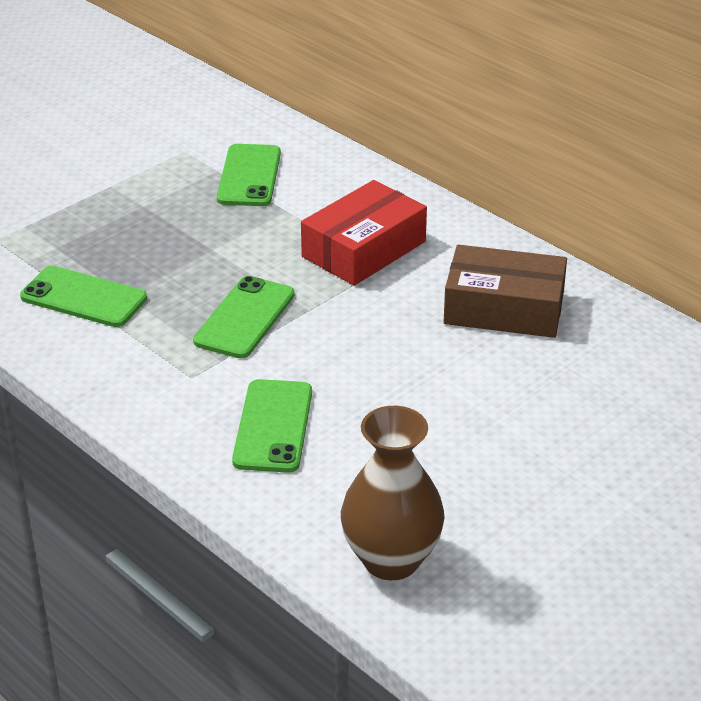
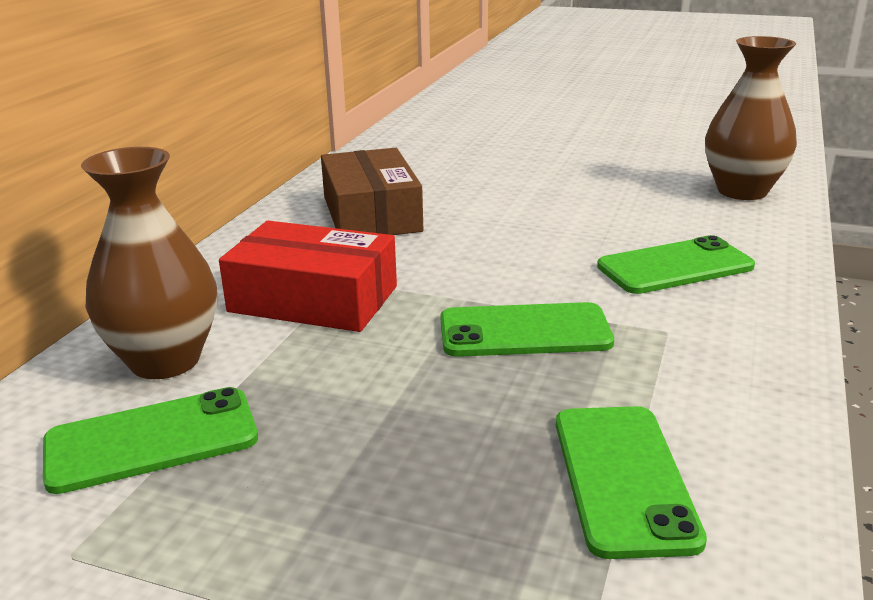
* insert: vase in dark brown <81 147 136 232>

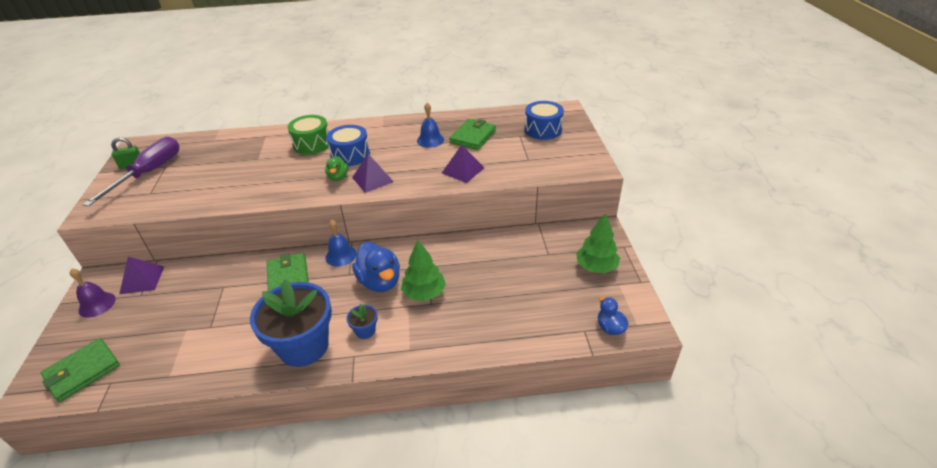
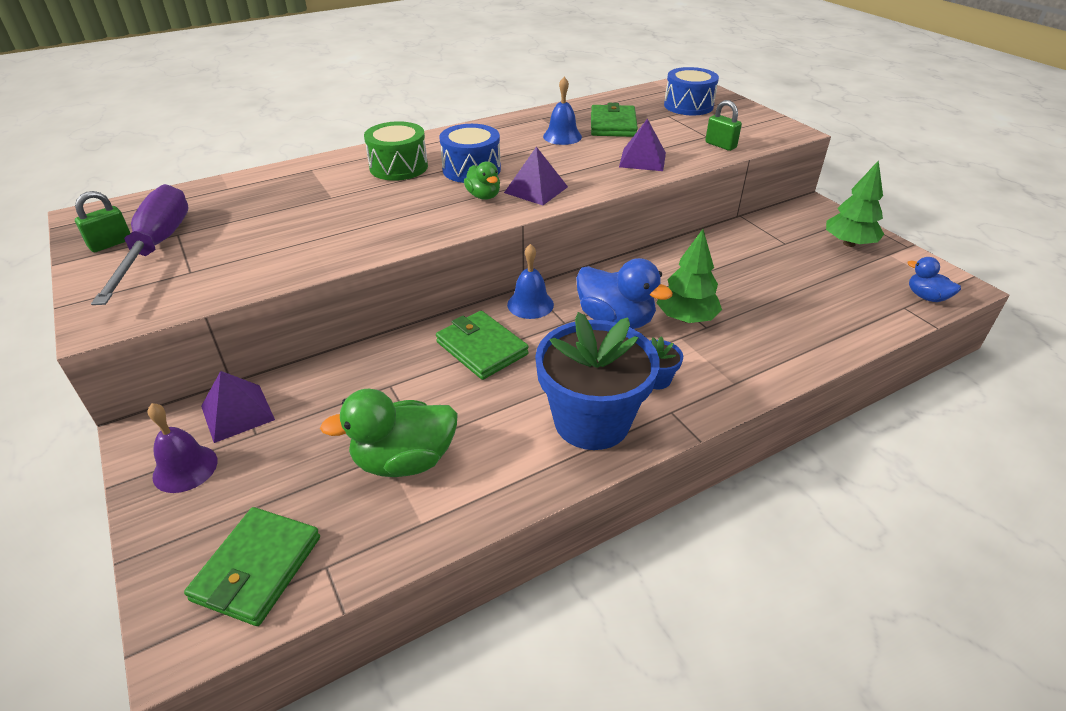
* insert: toy duck in leaf-green <320 389 138 88>
* insert: padlock in leaf-green <705 100 37 51>

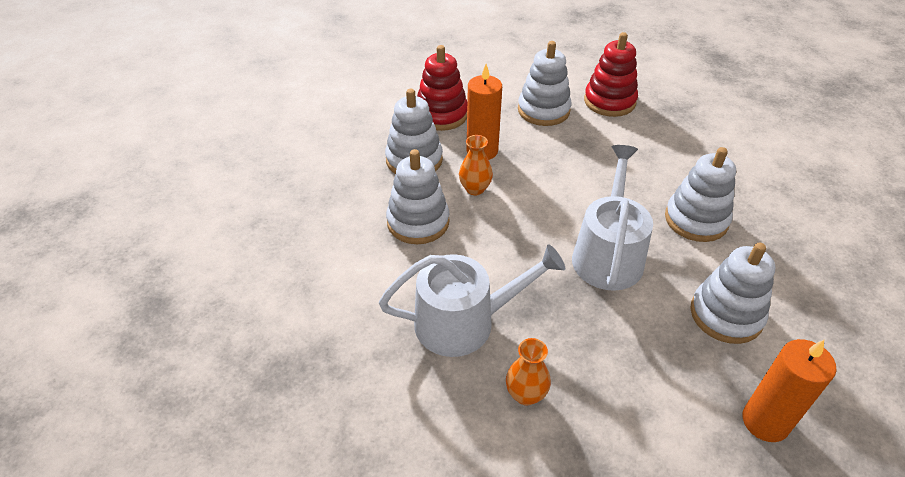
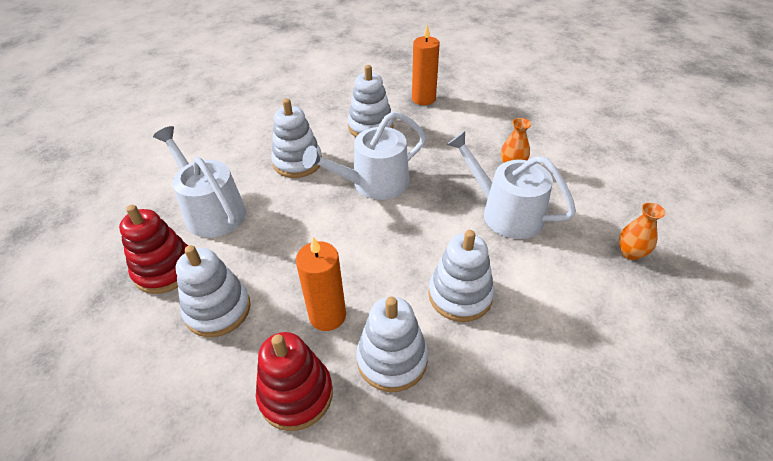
* insert: sprinkling can in pure white <153 126 93 112>
* move: vase in bright orange <459 135 34 60> to <619 202 47 58>

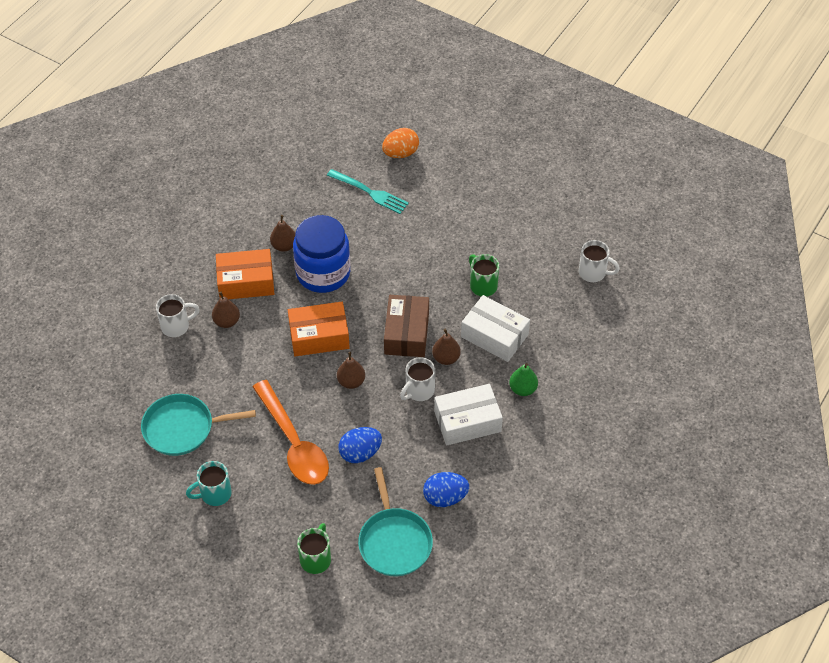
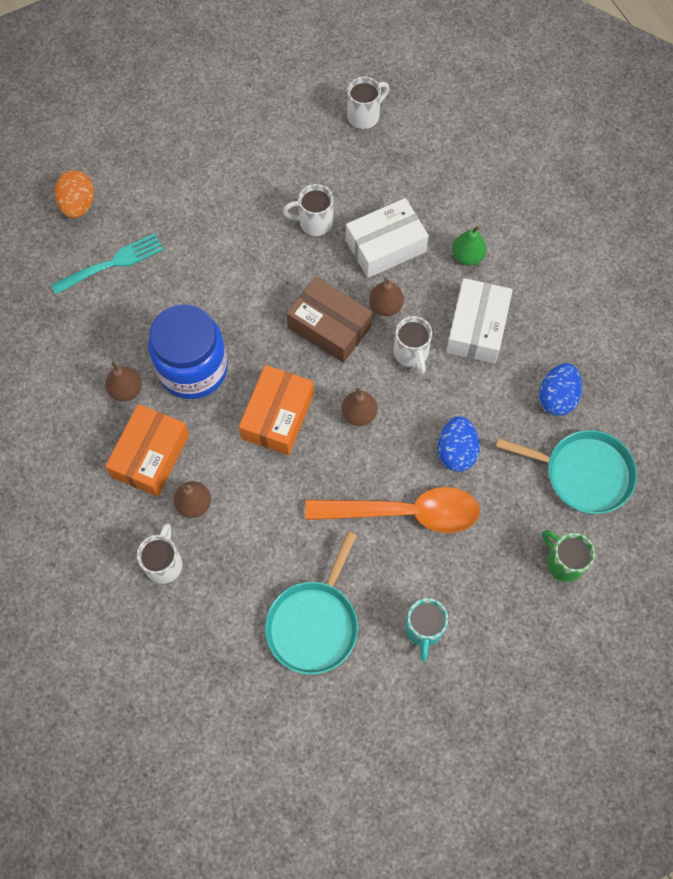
* recolor: tea mug in leaf-green <469 254 30 43> to tea mug in pure white <283 184 50 52>

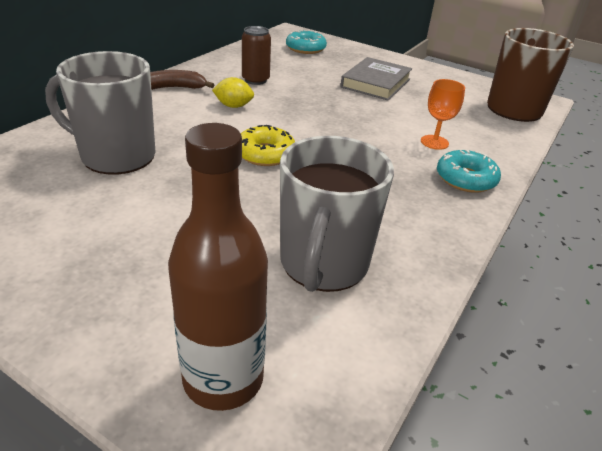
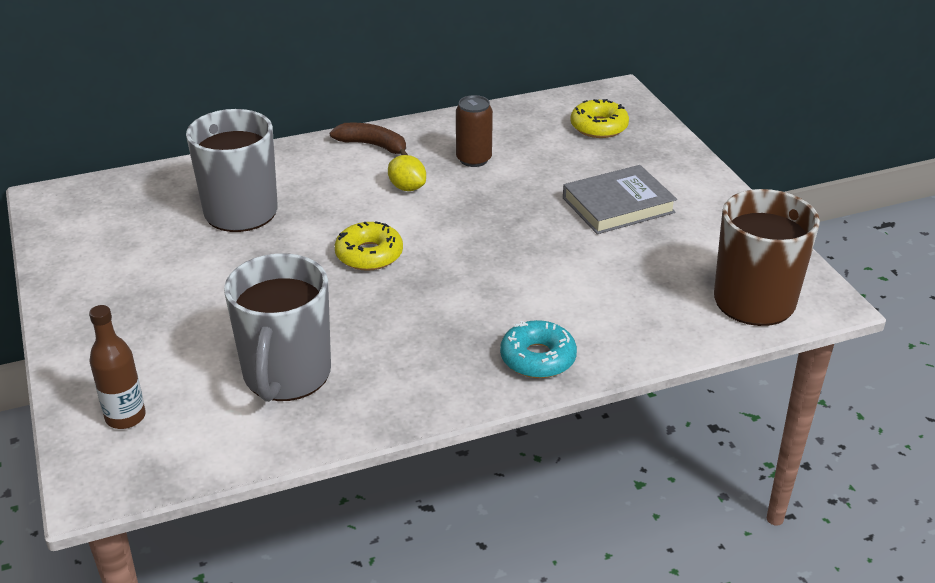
* resize: drink bottle in dark brown <168 123 100 288> = <89 305 57 124> x0.63
* rotate: tea mug in grey <280 136 114 156> = <224 253 107 149> 45 degrees counterclockwise
* recolor: donut in aqua <286 30 41 24> to donut in yellow <570 99 59 39>
* delete: goblet in bright orange <421 79 44 71>

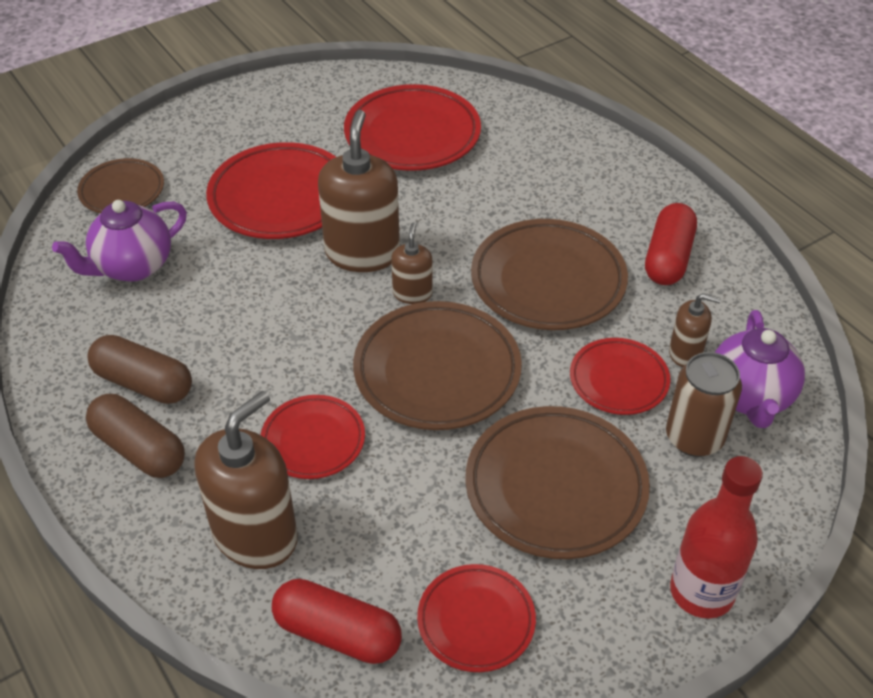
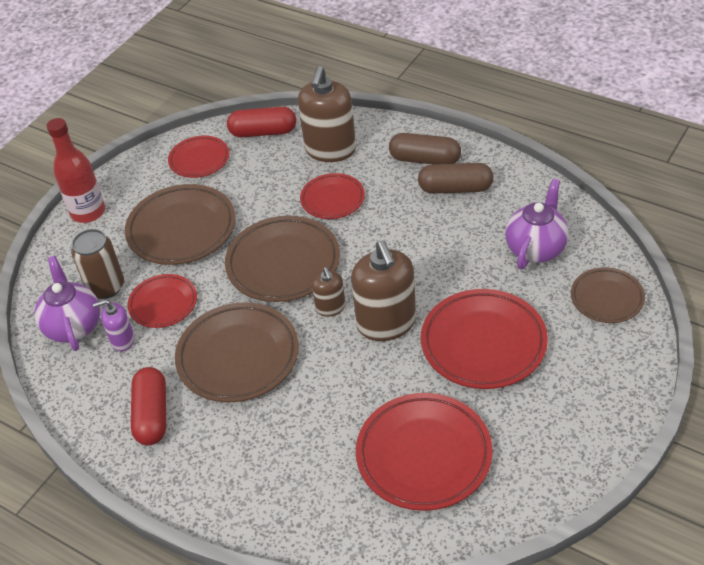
* recolor: soap pump in dark brown <669 293 52 74> to soap pump in purple <93 300 42 51>

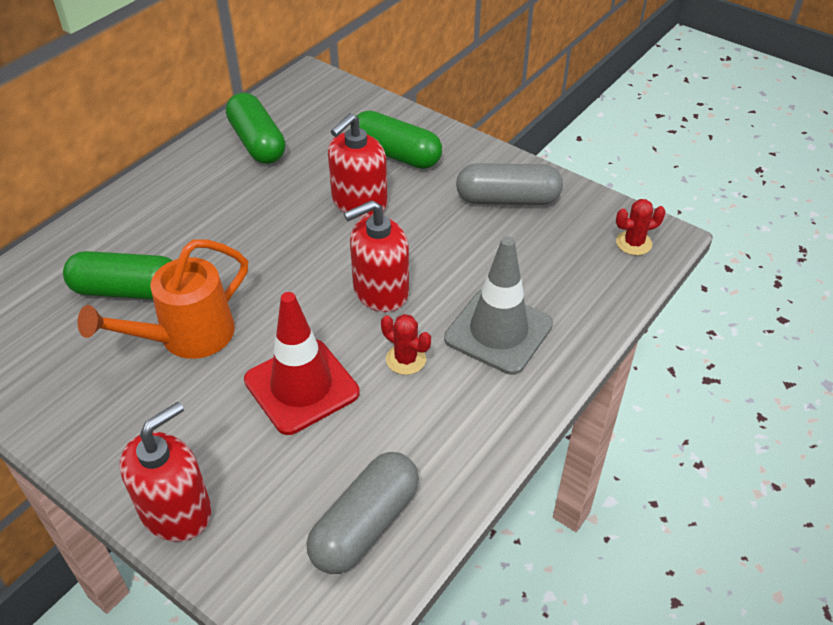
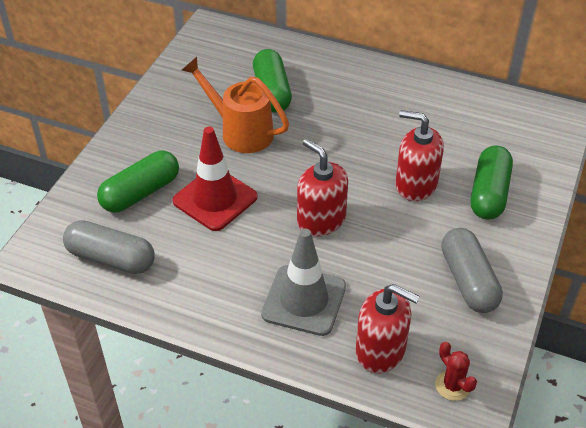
* move: capsule in leaf-green <226 93 59 71> to <97 151 82 62>
* move: soap pump in scarlet <120 402 91 140> to <356 284 64 89>
* delete: saguaro cactus in scarlet <381 314 50 61>

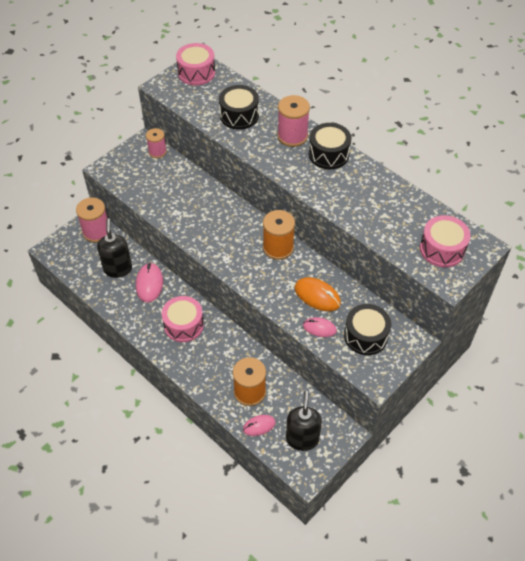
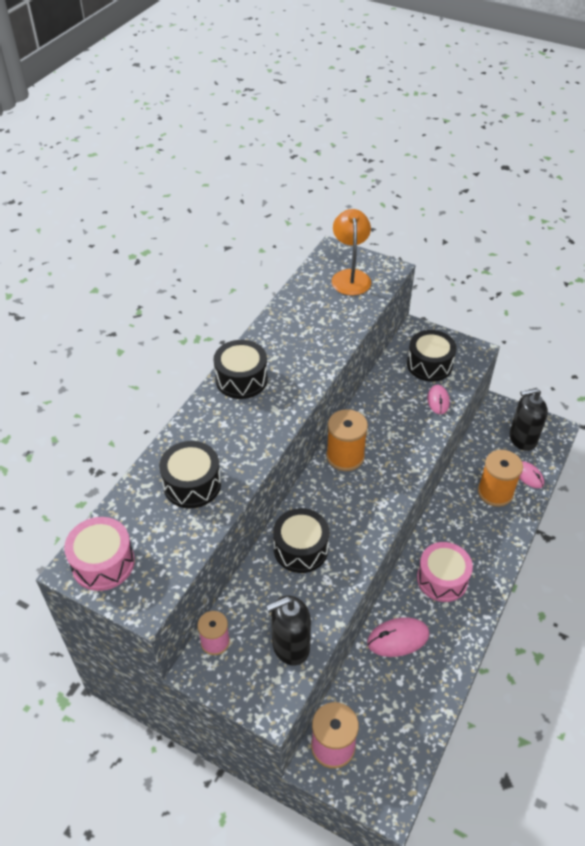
* move: soap pump in jet-black <97 219 35 59> to <267 596 44 70>
* insert: drum in jet-black <273 508 56 65>
* replace: drum in rosy <420 215 50 52> to desk lamp in bright orange <332 209 39 86>
* delete: reel of thread in rosy <277 95 33 52>
* delete: computer mouse in bright orange <295 277 46 34>

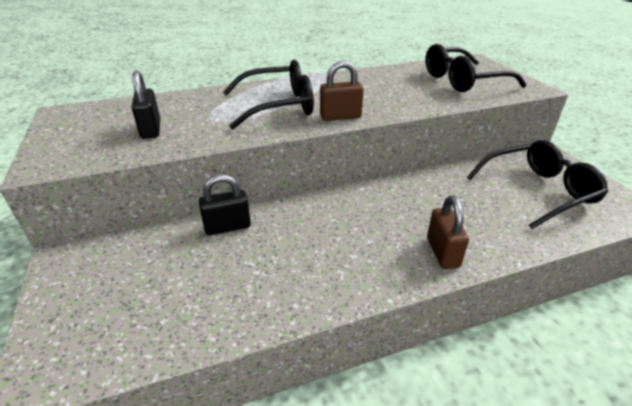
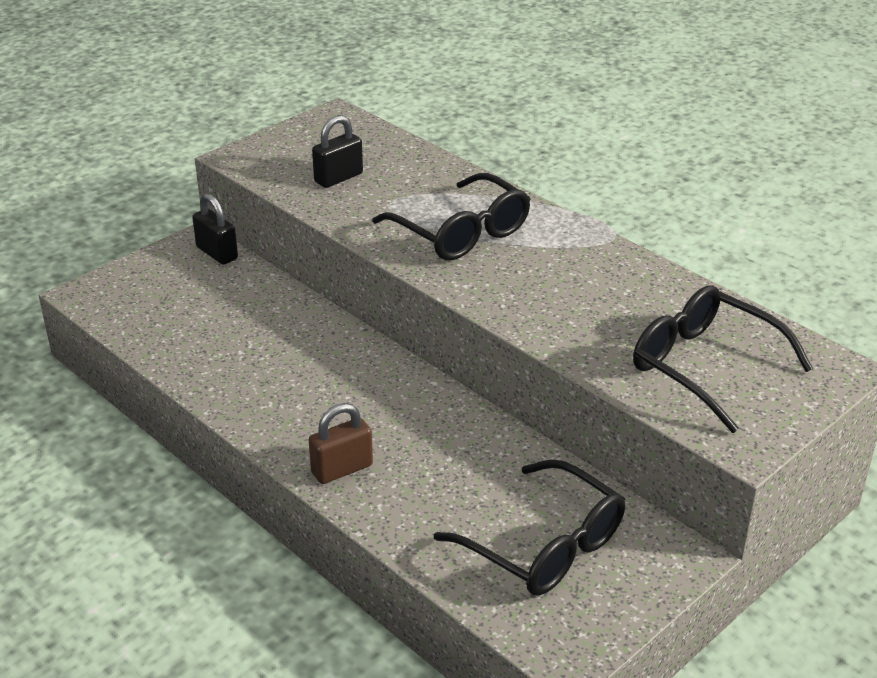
* move: padlock in jet-black <199 175 52 60> to <192 194 46 71>
* delete: padlock in dark brown <320 61 44 60>

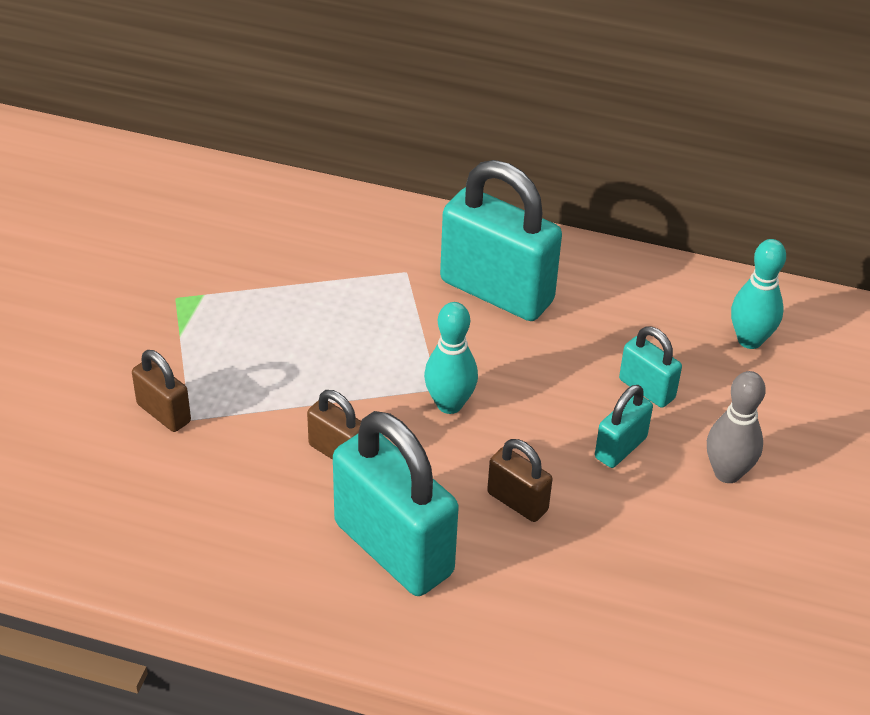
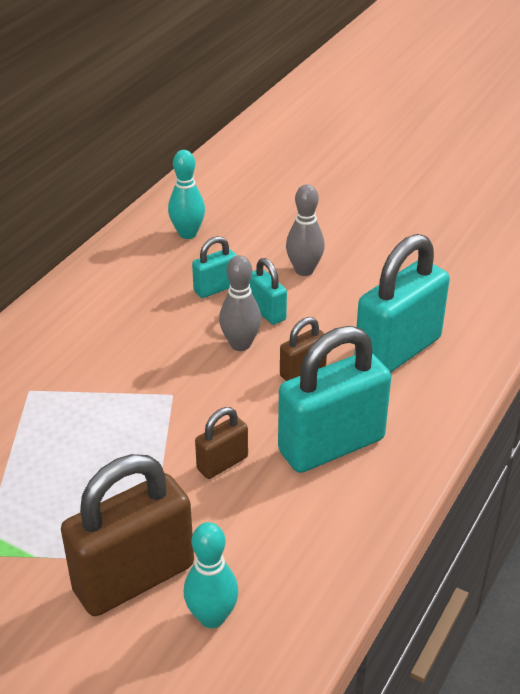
* resize: padlock in dark brown <132 350 59 82> = <61 454 133 162> x2.06
* move: tenpin in aqua <424 302 54 112> to <184 522 55 106>
* insert: tenpin in grey <219 255 42 96>
* move: padlock in aqua <440 160 122 161> to <354 234 96 139>

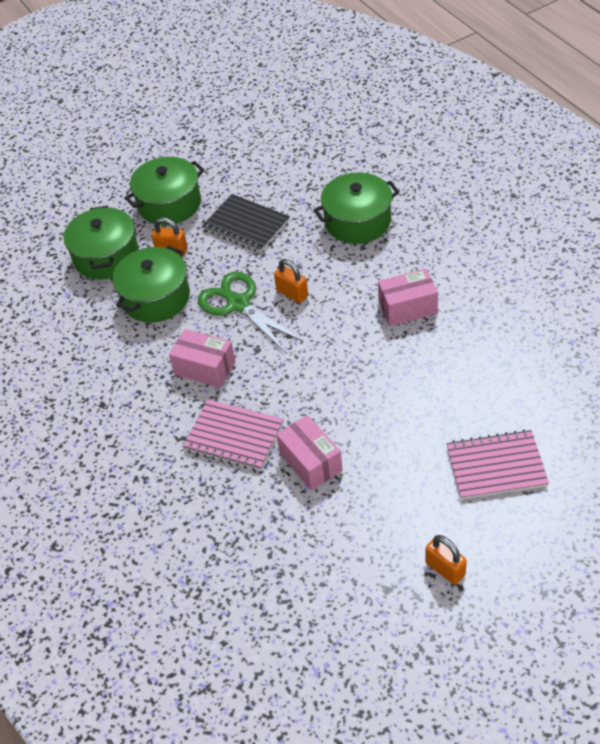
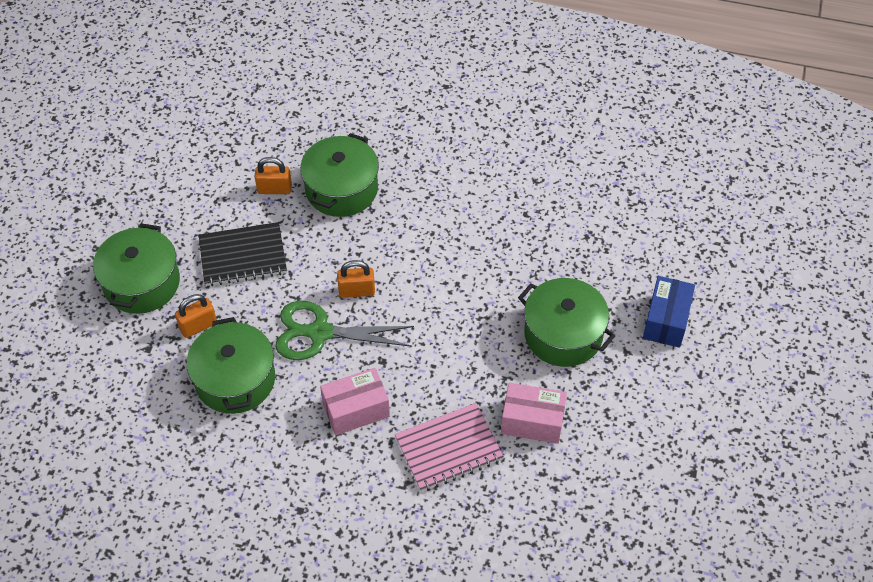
* move: padlock in bright orange <425 535 42 50> to <255 157 37 37>
* move: cooking pot in leaf-green <63 205 76 74> to <518 278 97 89>
* replace: exercise book in rosy <447 429 102 71> to box in cobalt <643 276 52 72>
* delete: box in rosy <378 269 60 57>

